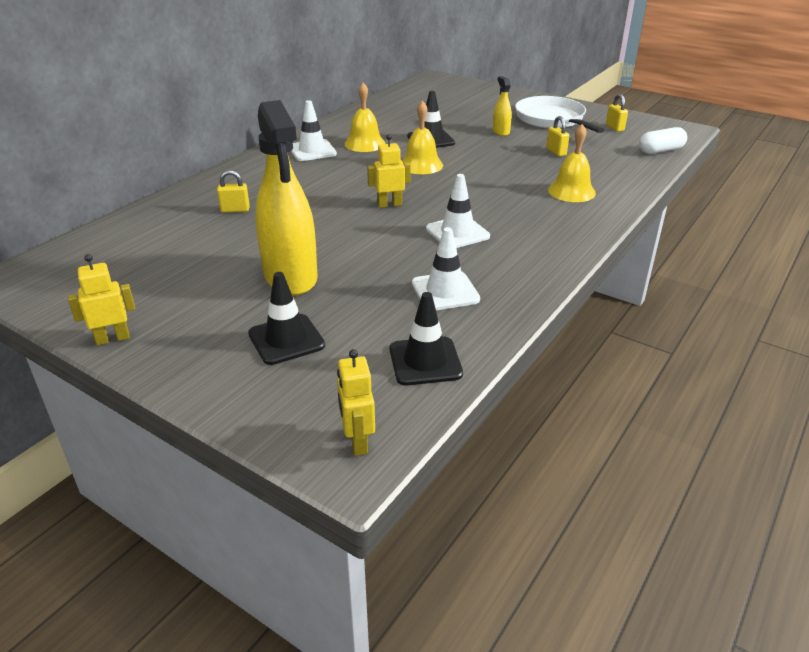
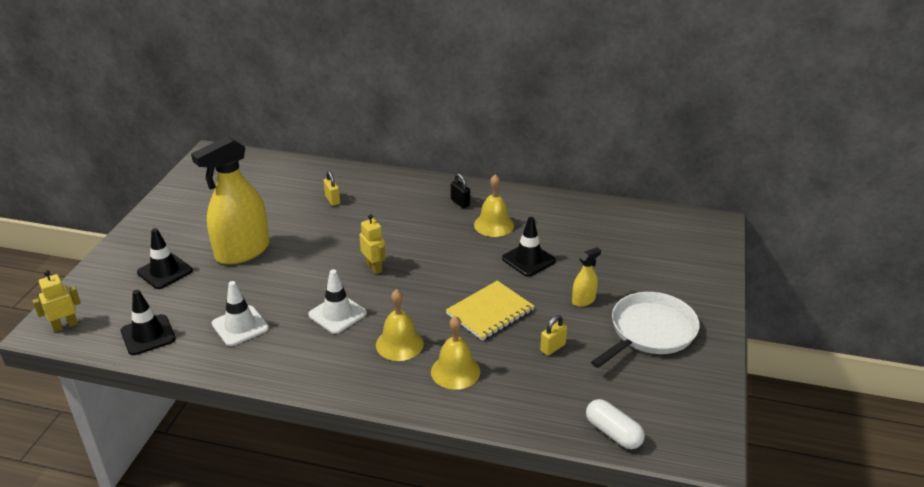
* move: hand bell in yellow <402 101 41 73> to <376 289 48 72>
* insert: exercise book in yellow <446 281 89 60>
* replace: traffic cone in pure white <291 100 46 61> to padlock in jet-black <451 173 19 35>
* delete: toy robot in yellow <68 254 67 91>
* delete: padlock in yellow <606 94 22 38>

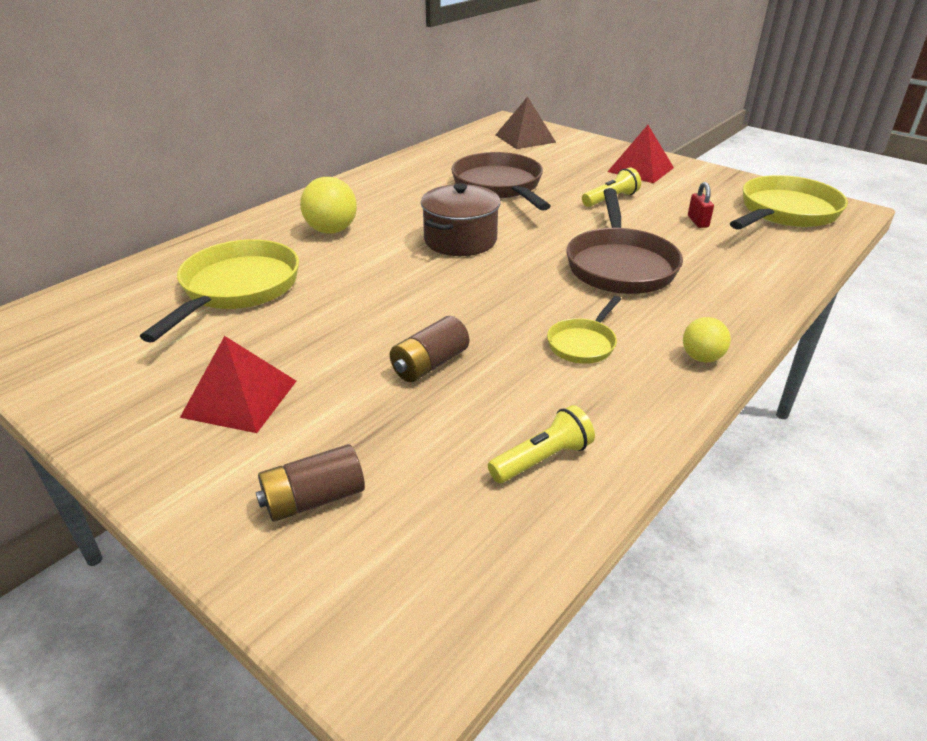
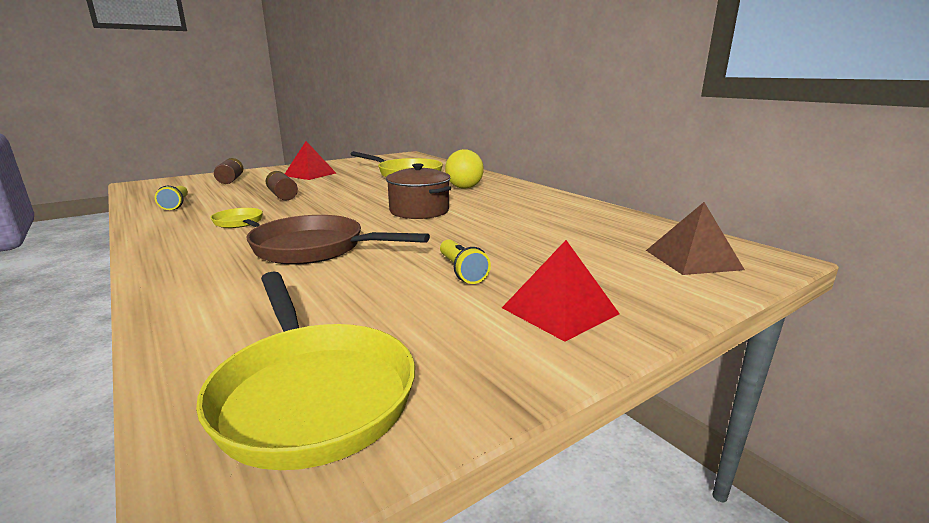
* delete: pan in dark brown <451 152 99 59>
* delete: sphere in yellow <683 317 48 46>
* delete: padlock in scarlet <688 182 26 46>

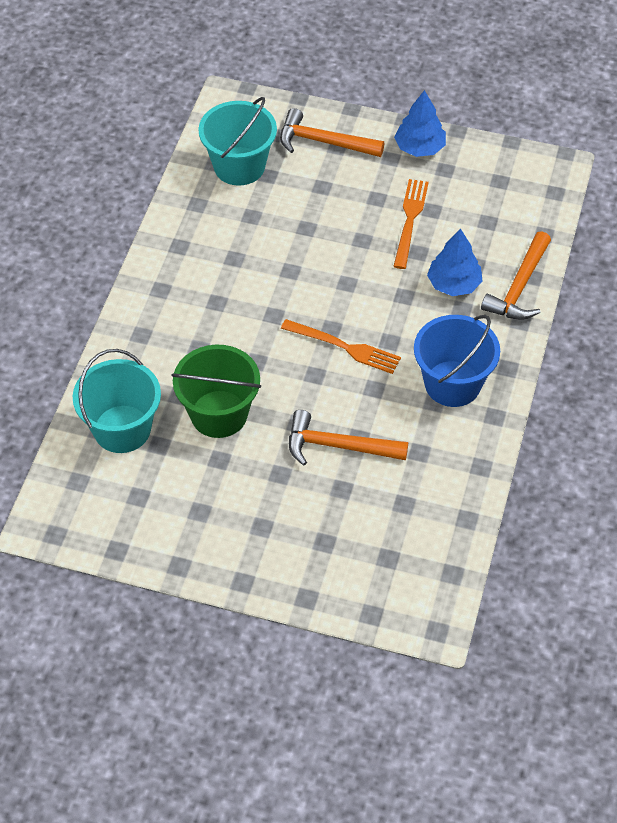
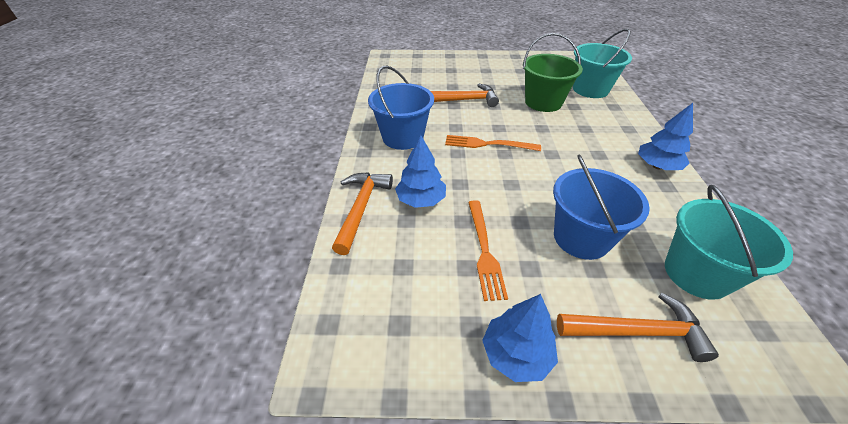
* insert: bucket in cobalt <553 155 97 105>
* insert: toy tree in cobalt <638 103 55 67>

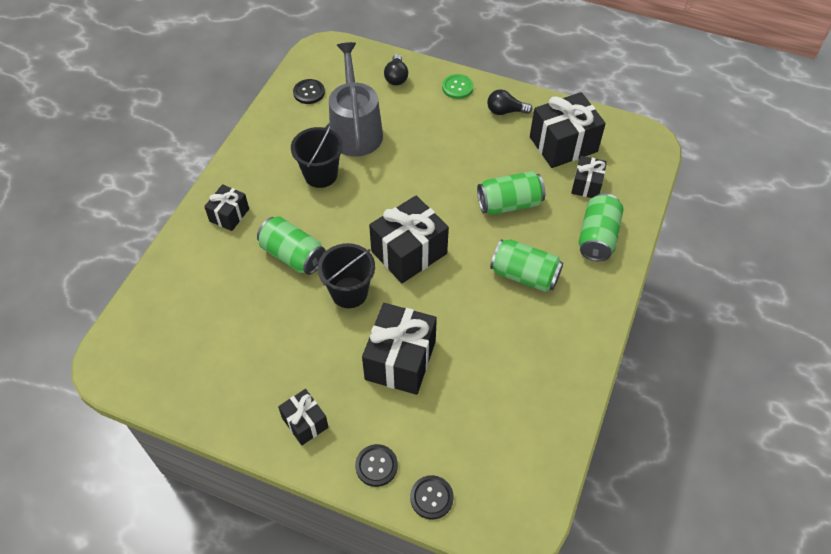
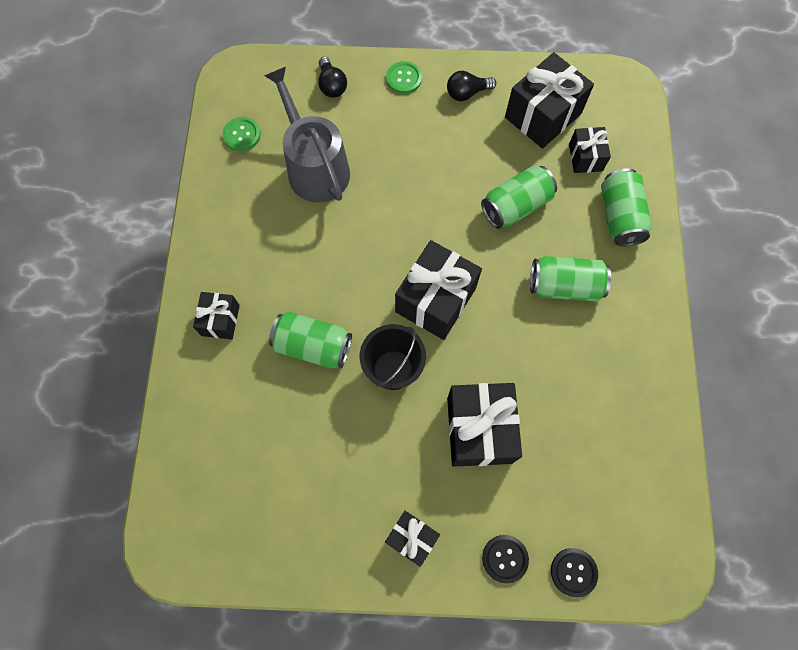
* recolor: button in jet-black <293 79 32 25> to button in leaf-green <222 117 39 34>
* delete: bucket in jet-black <291 123 52 65>

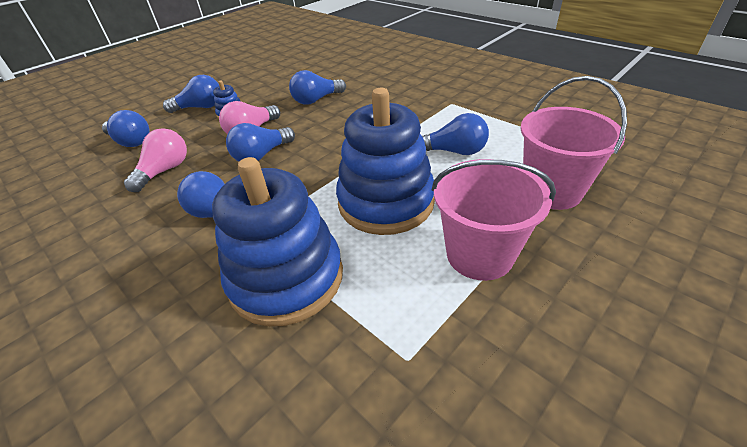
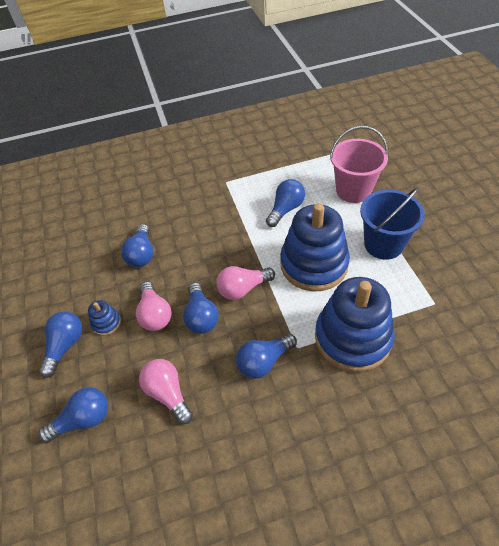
* insert: light bulb in rosy <216 266 59 34>
* recolor: bucket in rosy <432 159 124 122> to bucket in cobalt <360 187 65 73>

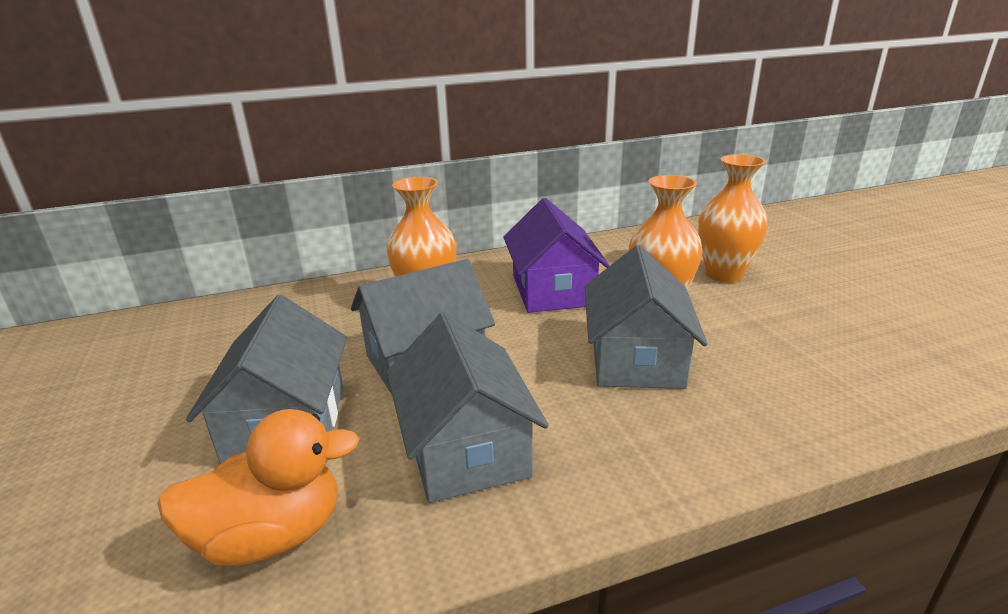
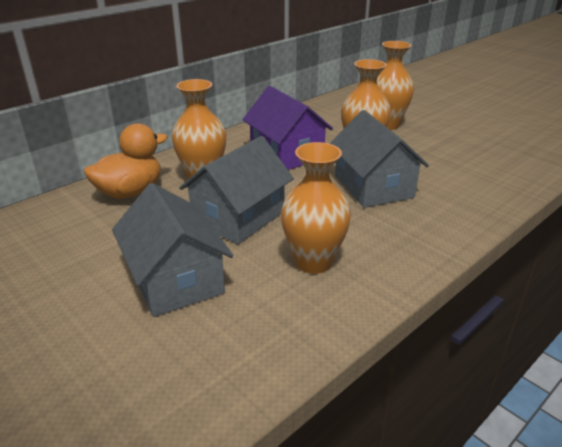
* move: toy duck in bright orange <157 409 203 157> to <84 123 84 76>
* replace: toy house in grey <387 312 162 191> to vase in bright orange <281 142 70 132>

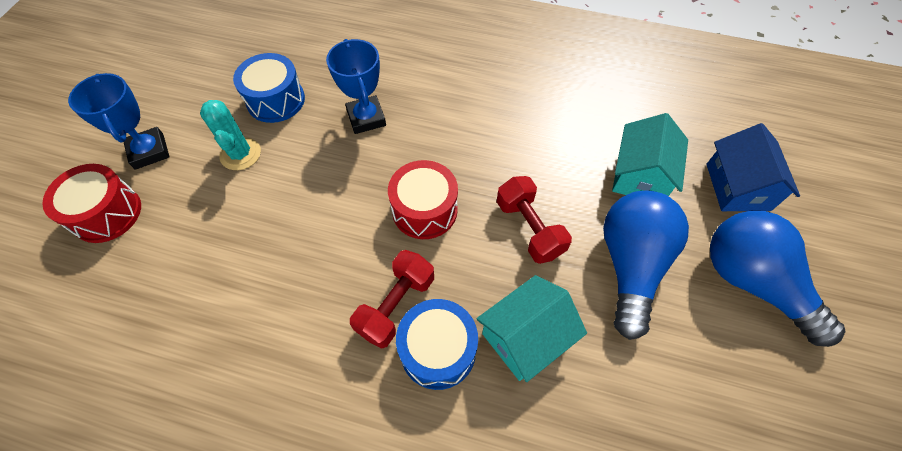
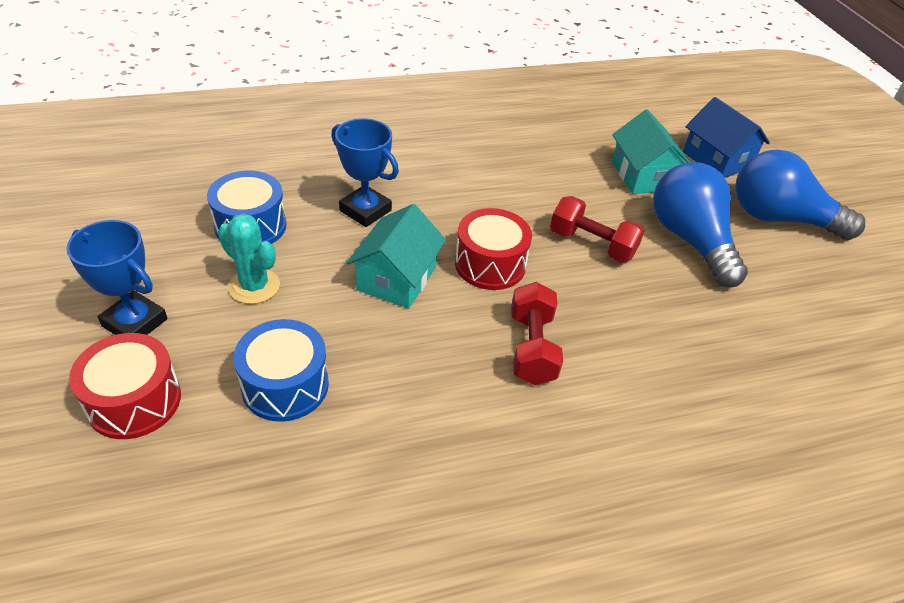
* move: drum in cobalt <396 299 82 91> to <233 319 96 103>
* move: toy house in aqua <476 275 111 107> to <347 204 99 105>

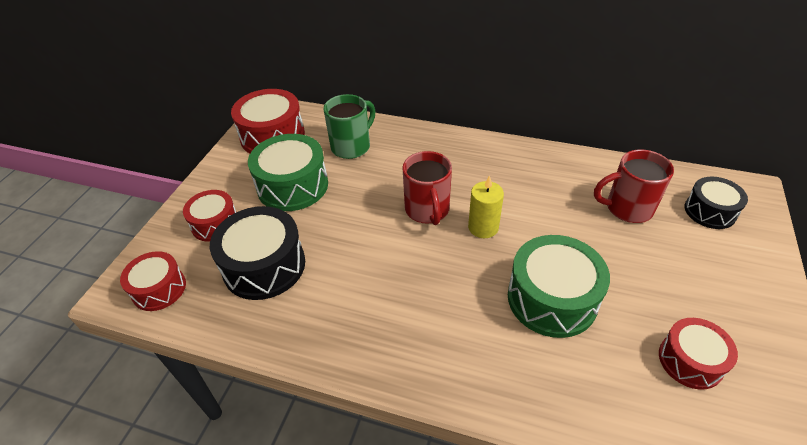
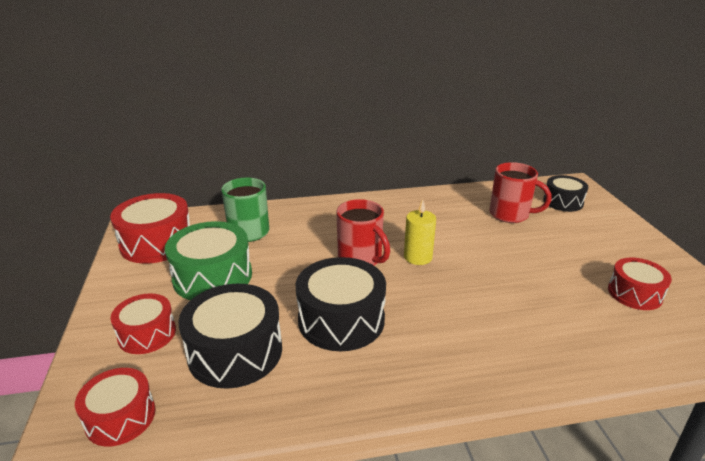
* insert: drum in jet-black <296 257 90 94>
* rotate: tea mug in scarlet <594 150 80 73> = <490 162 62 61> 120 degrees counterclockwise
* delete: drum in leaf-green <508 235 102 103>

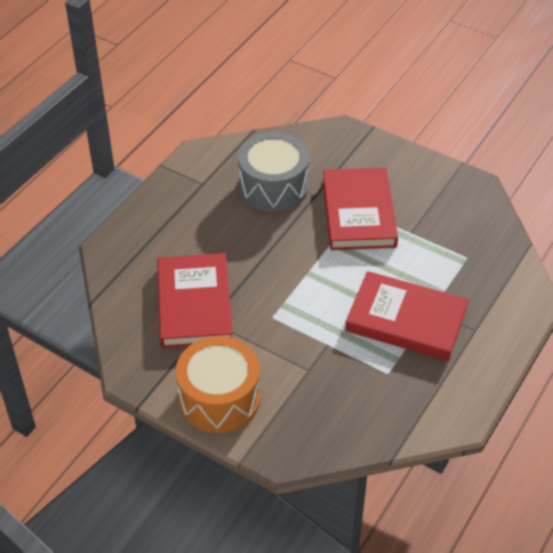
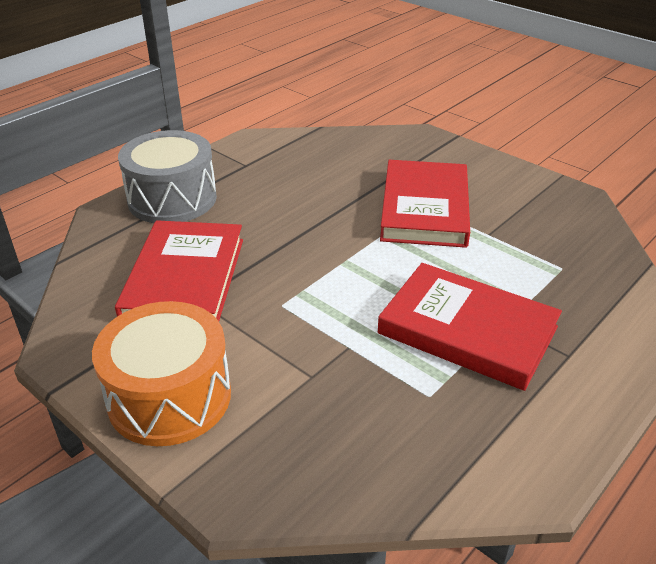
* move: drum in grey <238 132 71 80> to <118 130 99 93>

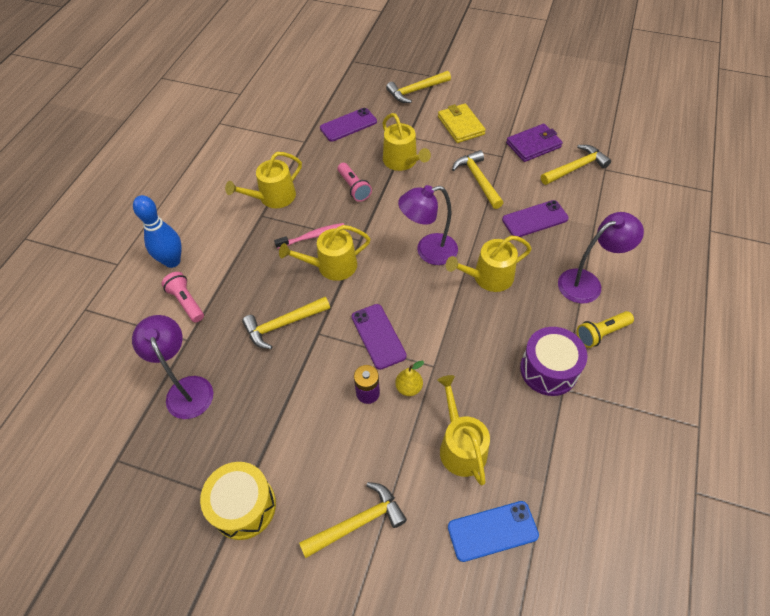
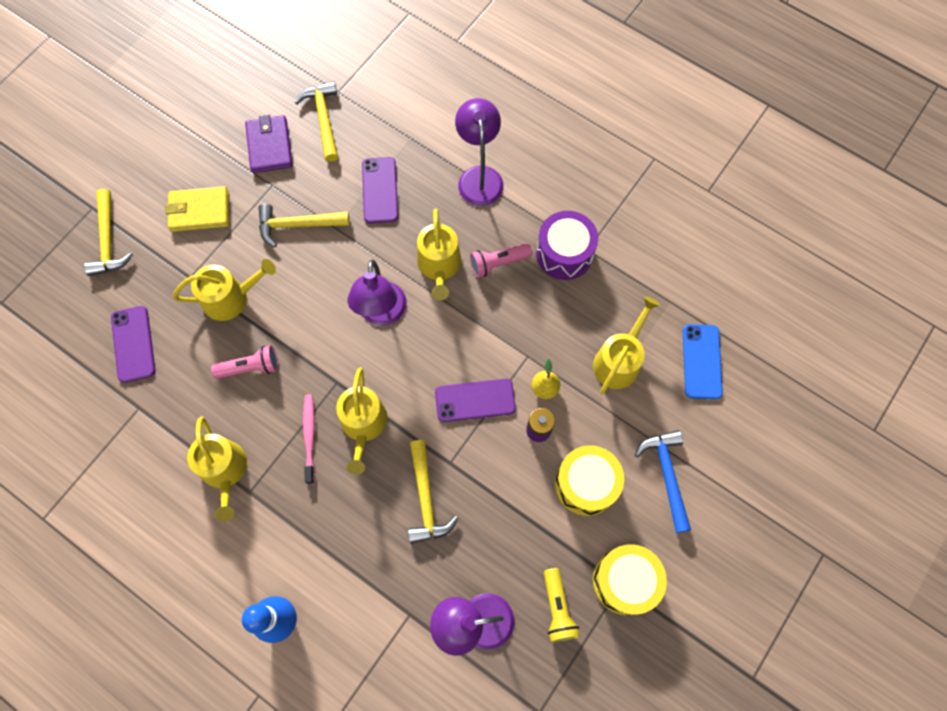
* move: torch in rosy <161 272 43 51> to <470 243 62 35>
* move: torch in yellow <577 311 57 37> to <544 568 36 74>
* insert: drum in yellow <555 445 69 71>
* rotate: sprinkling can in yellow <437 375 53 110> = <593 296 67 98> 120 degrees clockwise
* recolor: hammer in yellow <299 482 108 76> to hammer in cobalt <635 430 56 103>

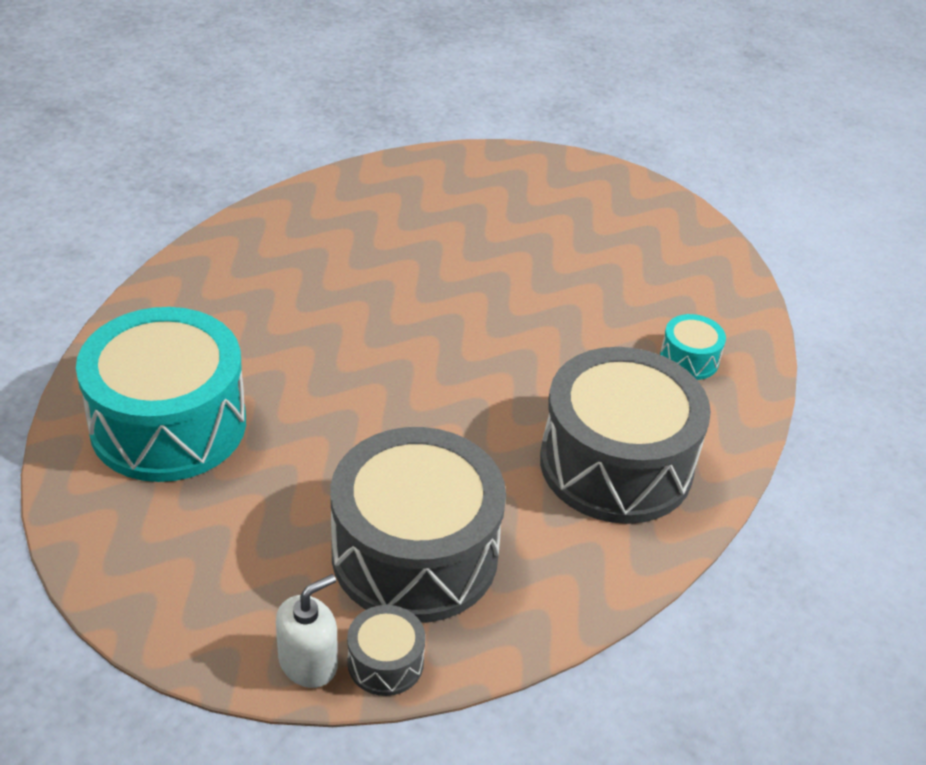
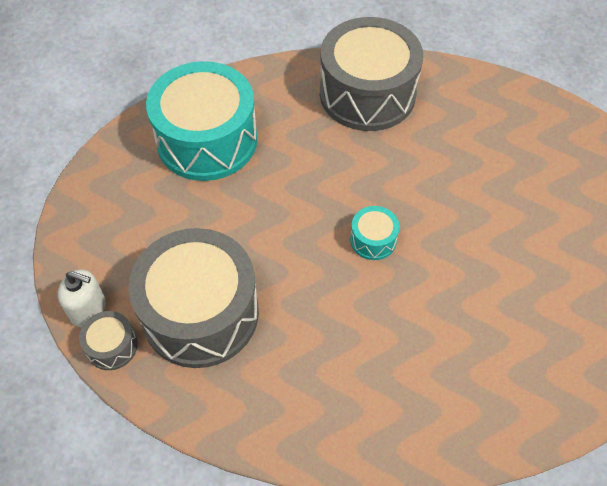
* move: drum in grey <540 347 171 177> to <320 17 103 114>
* move: drum in aqua <660 314 66 66> to <350 206 50 54>

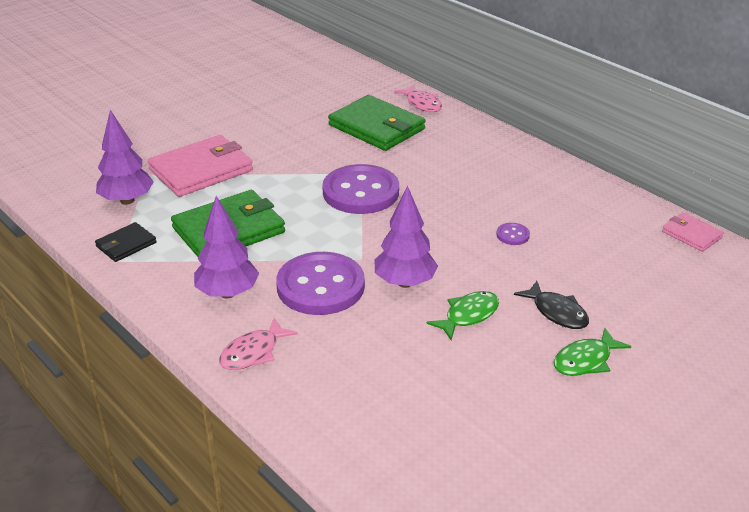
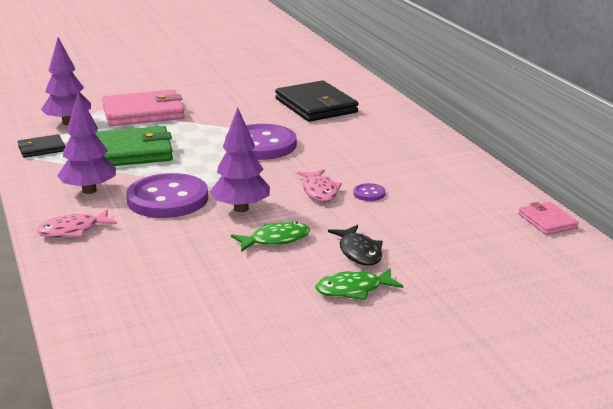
* recolor: card wallet in leaf-green <328 95 97 56> to card wallet in jet-black <275 80 83 42>
* move: fish figure in rosy <394 85 48 27> to <297 169 45 32>

